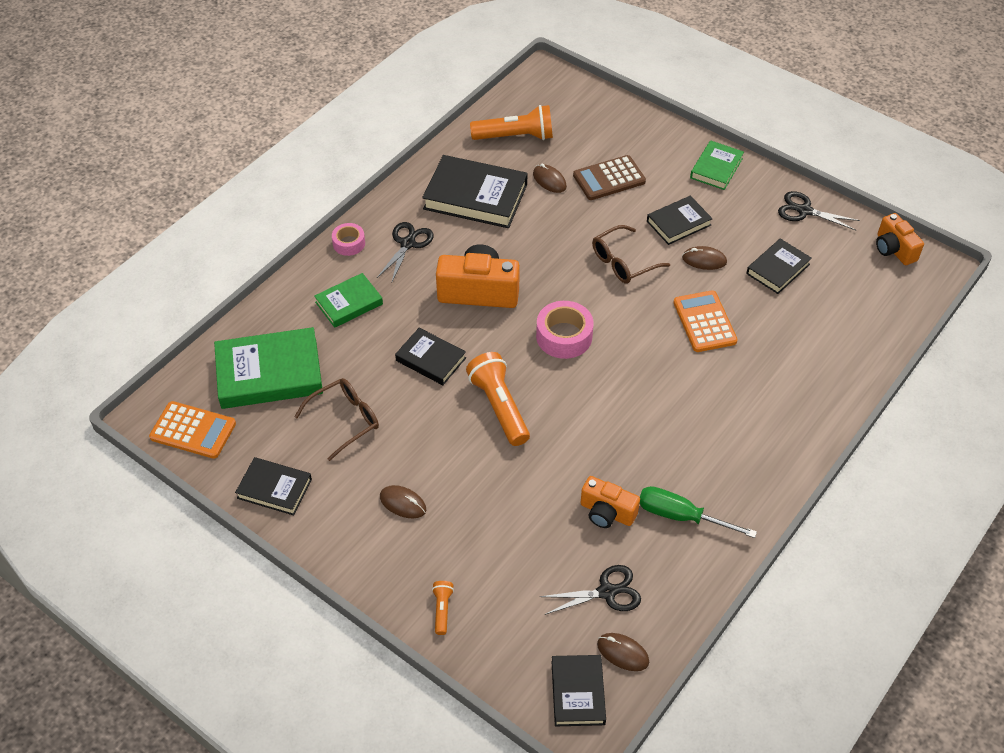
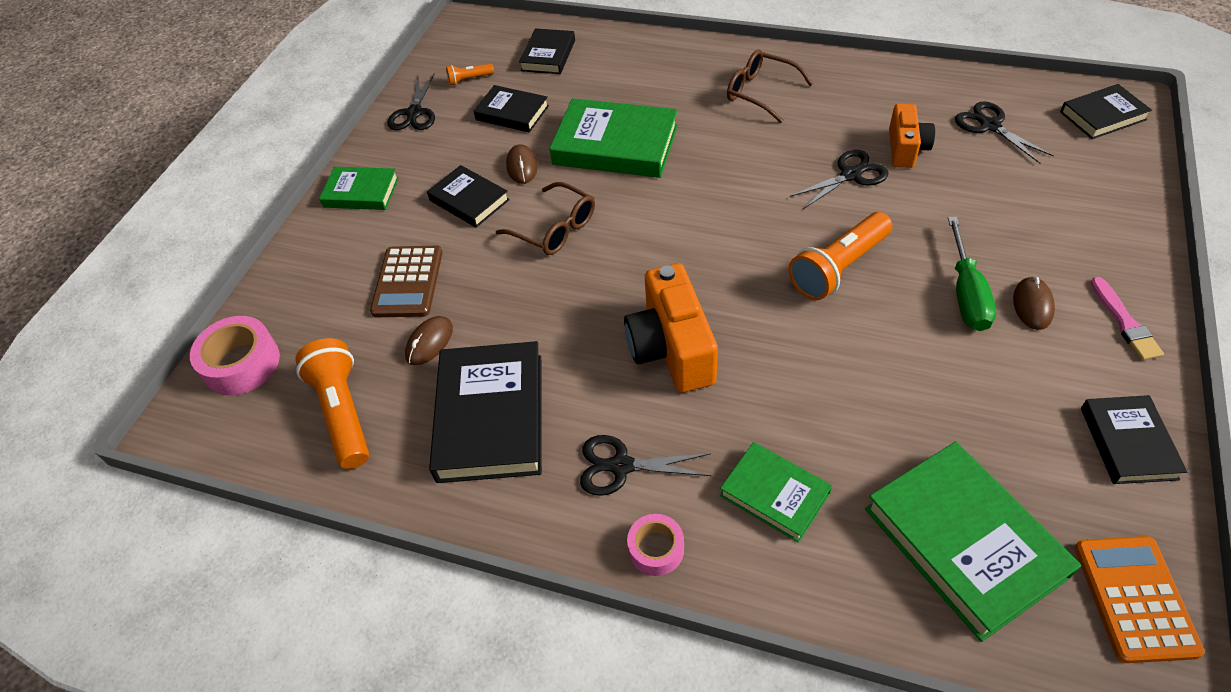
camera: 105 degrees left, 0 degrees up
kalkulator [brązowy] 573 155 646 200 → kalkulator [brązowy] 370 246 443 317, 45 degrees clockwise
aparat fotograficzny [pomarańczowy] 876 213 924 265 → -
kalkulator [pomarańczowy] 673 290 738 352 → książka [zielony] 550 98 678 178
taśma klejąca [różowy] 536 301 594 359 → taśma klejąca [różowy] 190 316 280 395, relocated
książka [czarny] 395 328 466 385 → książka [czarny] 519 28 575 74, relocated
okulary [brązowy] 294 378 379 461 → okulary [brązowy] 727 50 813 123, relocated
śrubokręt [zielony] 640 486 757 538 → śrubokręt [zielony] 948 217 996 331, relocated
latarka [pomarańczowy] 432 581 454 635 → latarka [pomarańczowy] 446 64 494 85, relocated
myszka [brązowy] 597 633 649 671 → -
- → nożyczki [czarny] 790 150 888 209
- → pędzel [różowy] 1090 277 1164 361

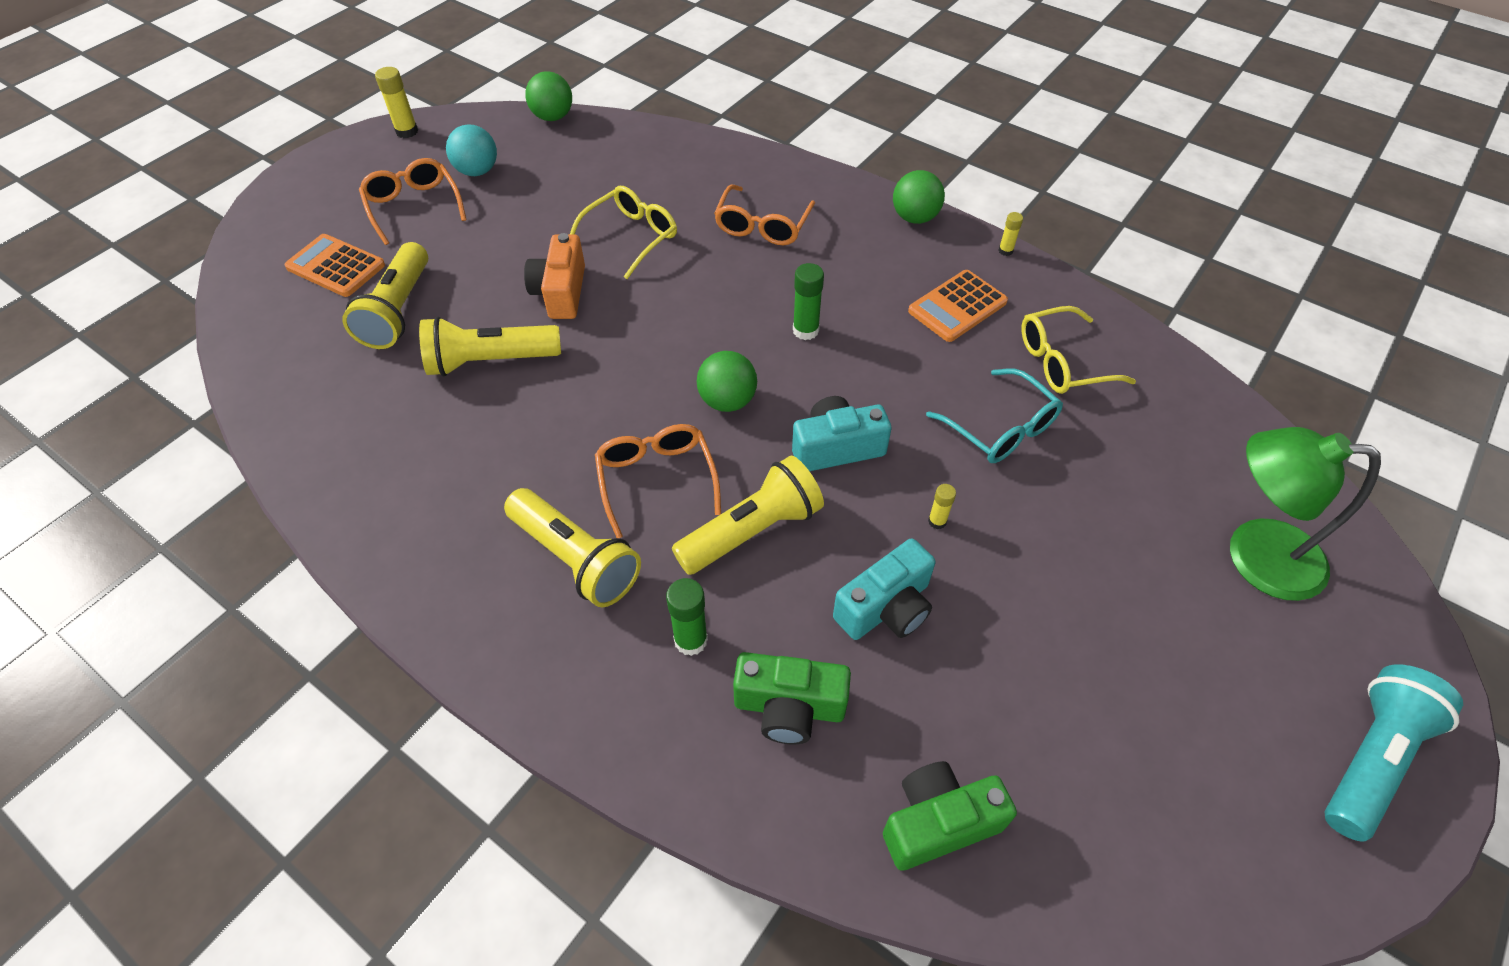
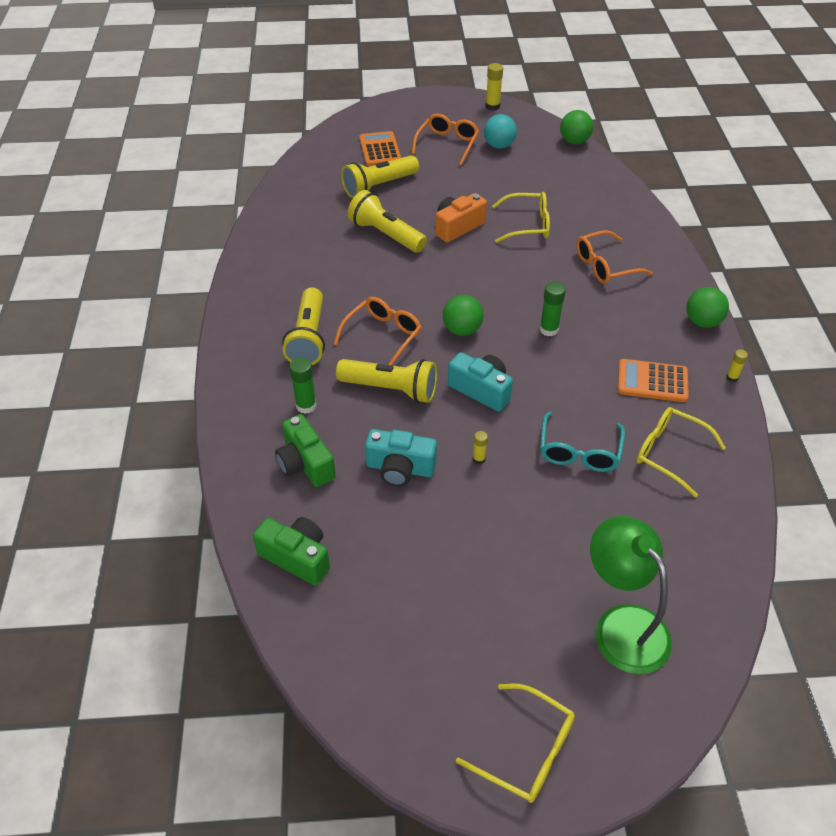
camera: 50 degrees right, 5 degrees down
latarka [turkusowy] 1325 664 1463 842 → okulary [żółty] 456 684 575 803

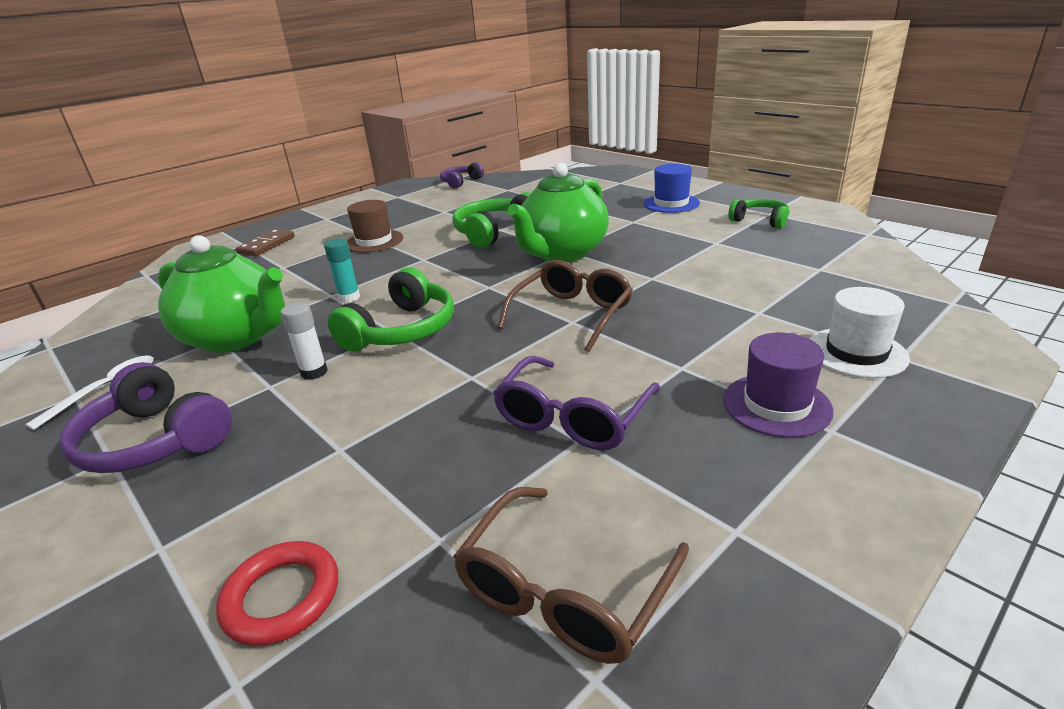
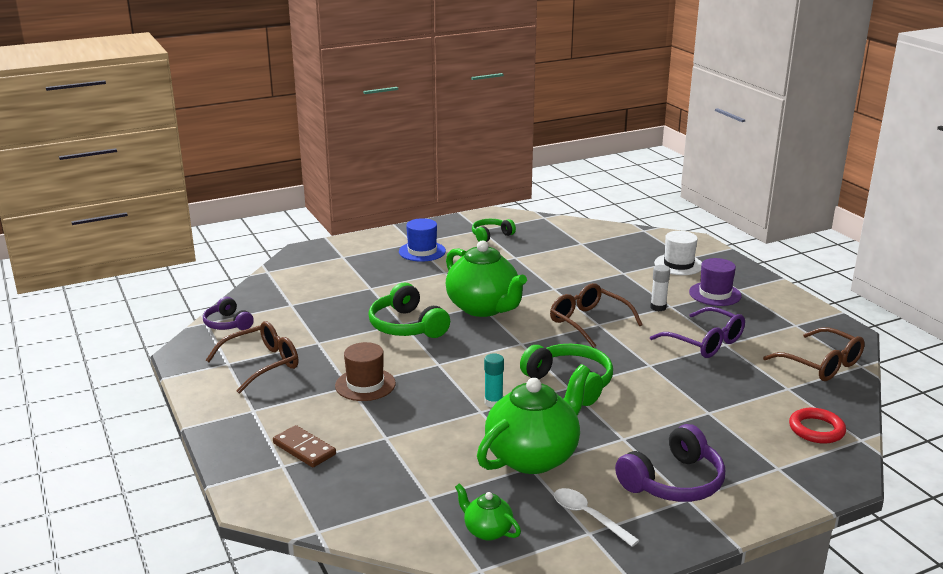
camera: 75 degrees left, 5 degrees down
klej w sztyfcie [biały] 280 302 328 380 → klej w sztyfcie [biały] 650 265 670 311, relocated
- → okulary [brązowy] 206 321 298 394
- → imbryk [zielony] 455 483 521 541

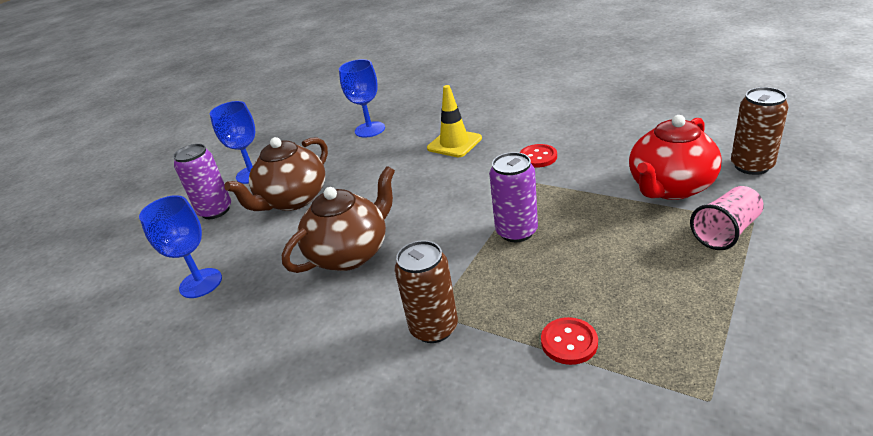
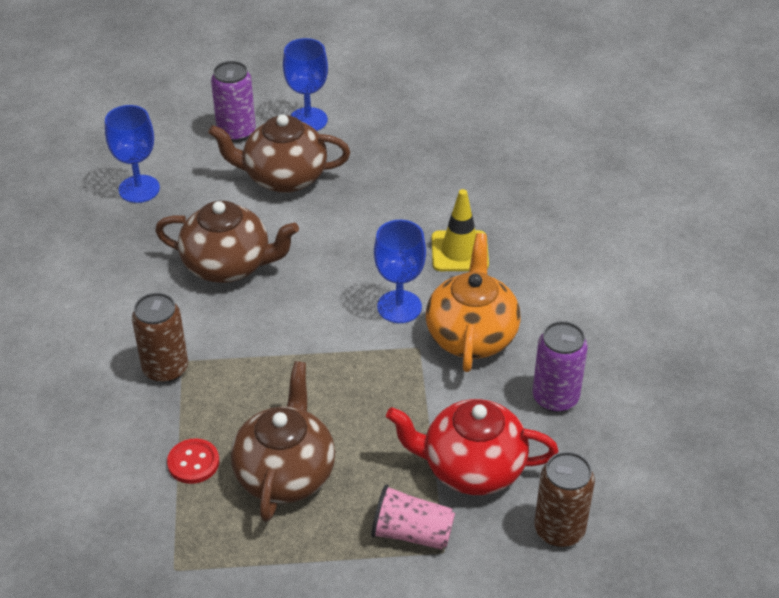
camera: 50 degrees right, 10 degrees up
kielich [niebieski] 339 59 385 138 → kielich [niebieski] 374 220 426 323, relocated
guzik [czerwony] 520 144 557 168 → imbryk [pomarańczowy] 426 233 521 372
puszka [fioletowy] 489 152 538 242 → puszka [fioletowy] 532 321 588 413, relocated
- → imbryk [brązowy] 231 361 335 522

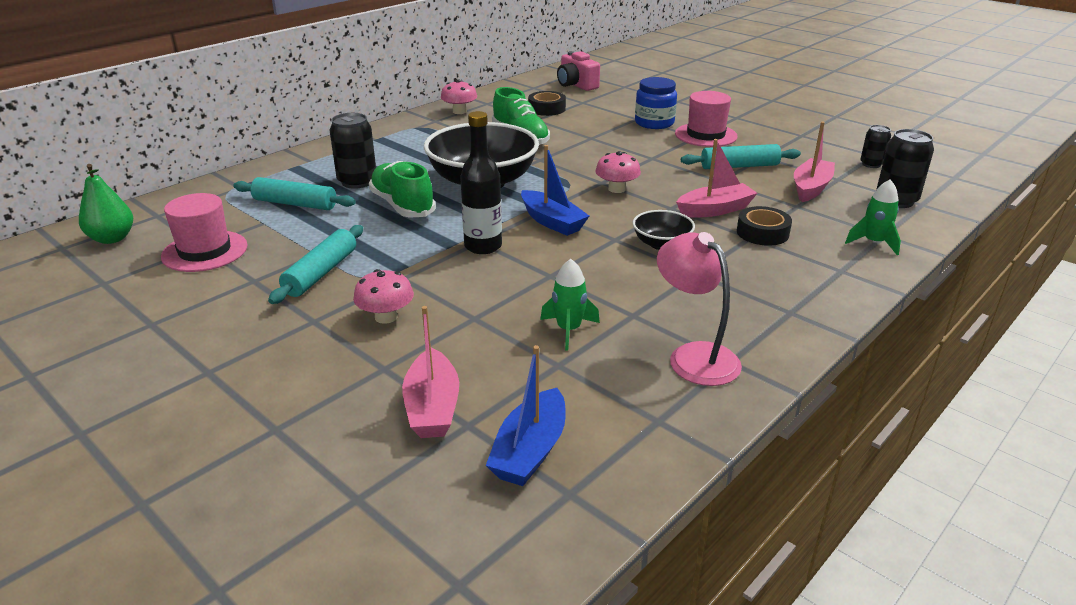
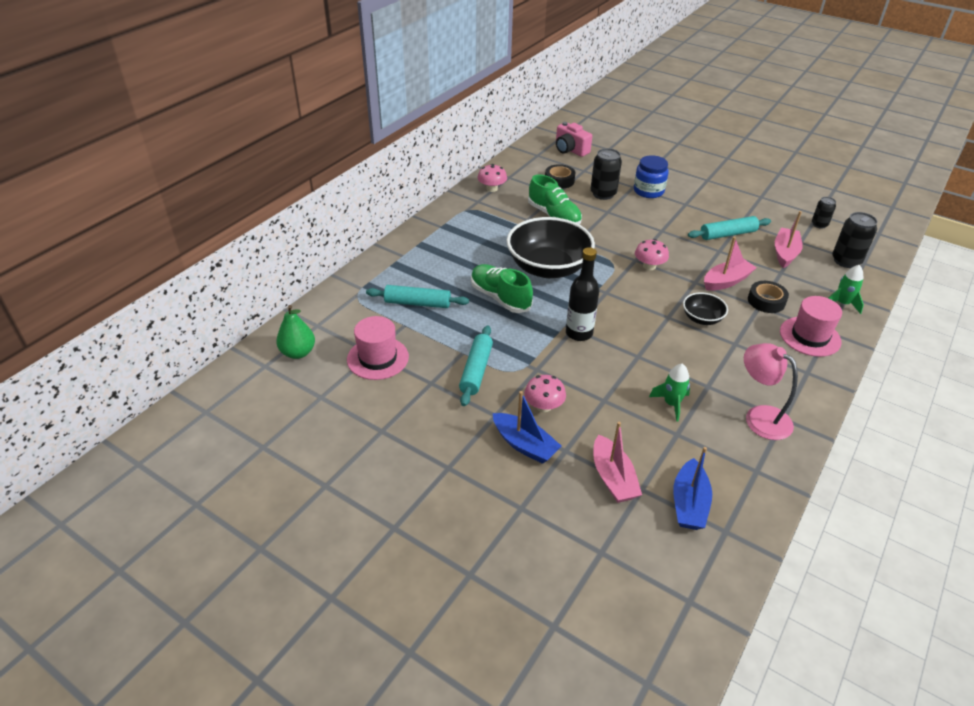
camera: 10 degrees left, 10 degrees up
kapelusz [różowy] 675 91 738 147 → kapelusz [różowy] 780 296 842 357, relocated
puszka [czarny] 330 113 376 189 → puszka [czarny] 591 148 622 200, relocated
łódka [niebieski] 521 145 589 236 → łódka [niebieski] 493 391 562 464, relocated

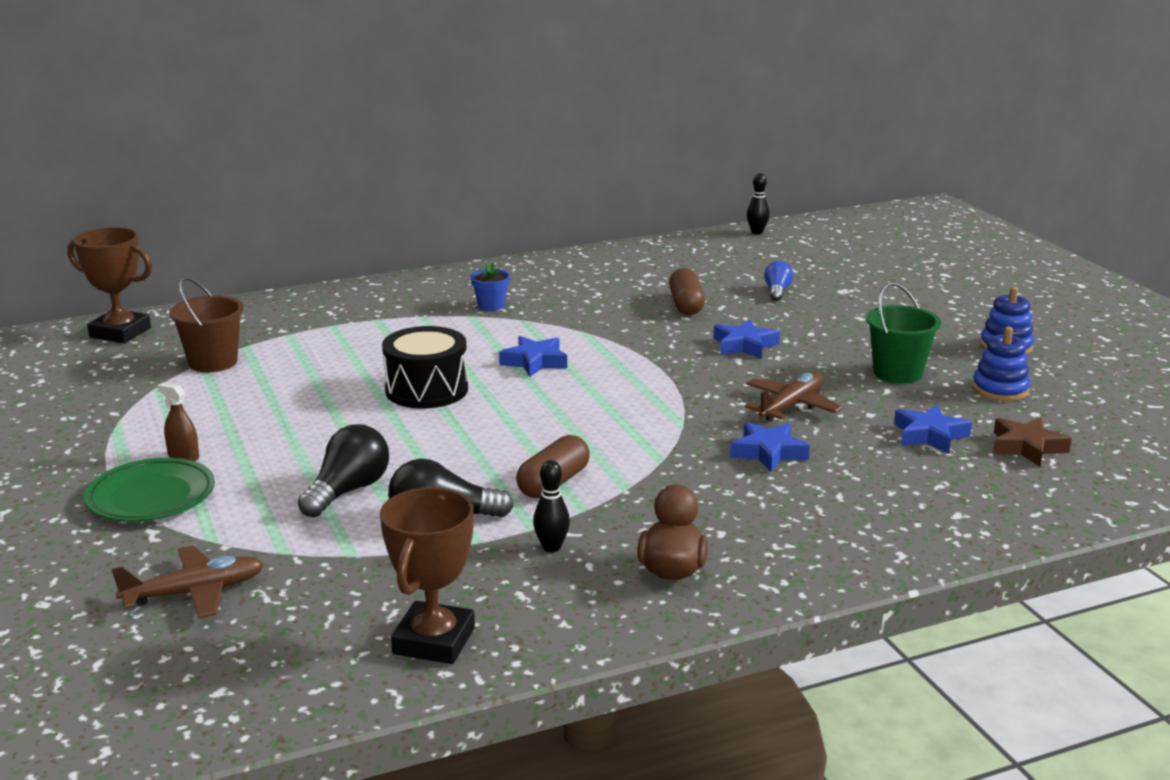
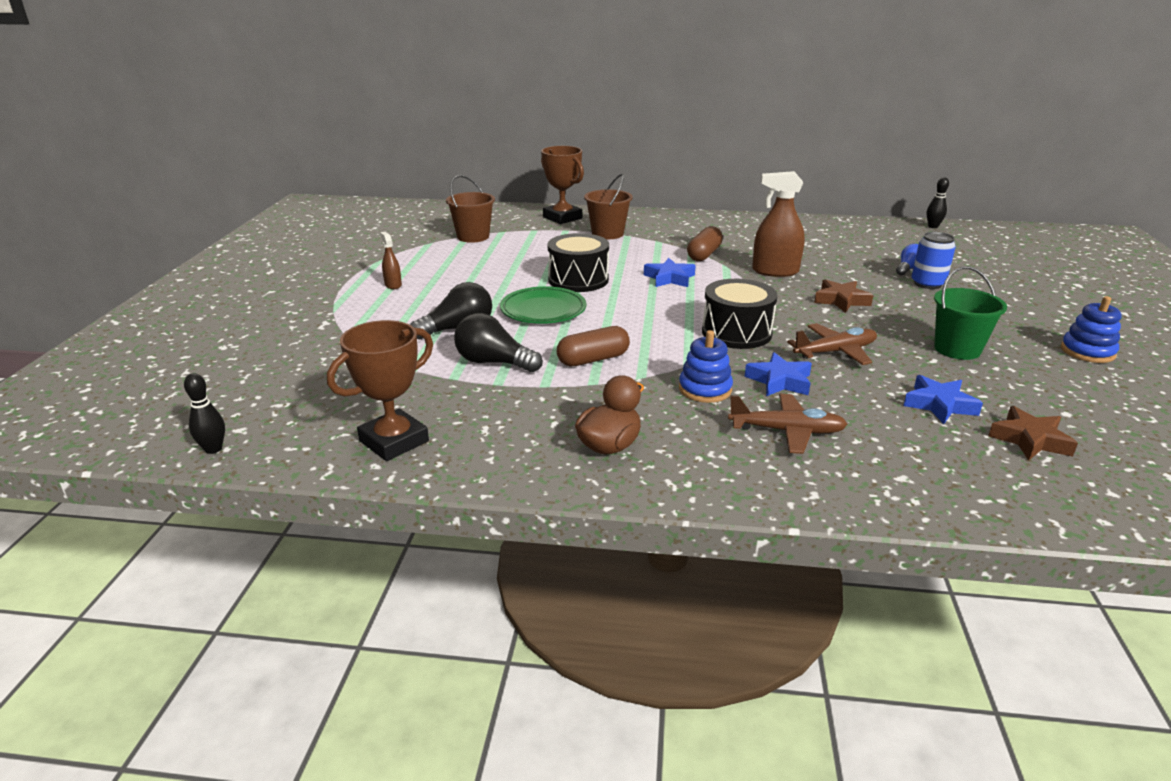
camera: 30 degrees right, 5 degrees up
puchar [brązowy] 67 227 152 343 → puchar [brązowy] 541 146 584 224, relocated
doniczka [niebieski] 471 262 510 311 → -
kapsułka [brązowy] 669 268 705 315 → kapsułka [brązowy] 687 226 723 261, relocated
gwiazda [niebieski] 714 319 780 359 → gwiazda [brązowy] 814 279 873 313
zabawka nakładanka [niebieski] 972 327 1031 401 → zabawka nakładanka [niebieski] 679 330 733 403, relocated
talerz [zielony] 84 458 215 522 → talerz [zielony] 500 286 586 324, relocated
kręgiel [czarny] 533 460 570 552 → kręgiel [czarny] 184 373 225 454, relocated
samolot [brązowy] 112 545 264 618 → samolot [brązowy] 728 394 848 454, relocated
- → spryskiwacz [brązowy] 752 171 805 277
- → wiadro [brązowy] 584 174 632 239
- → puszka [niebieski] 911 232 956 289
- → bęben [czarny] 702 279 778 349

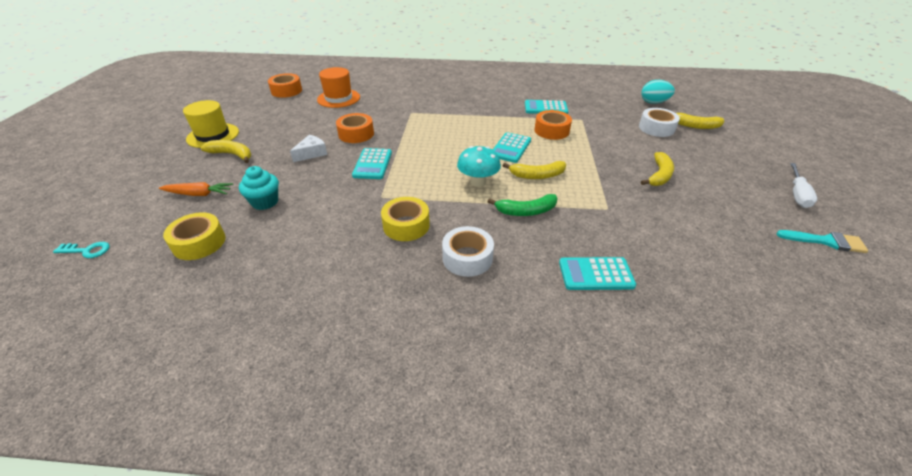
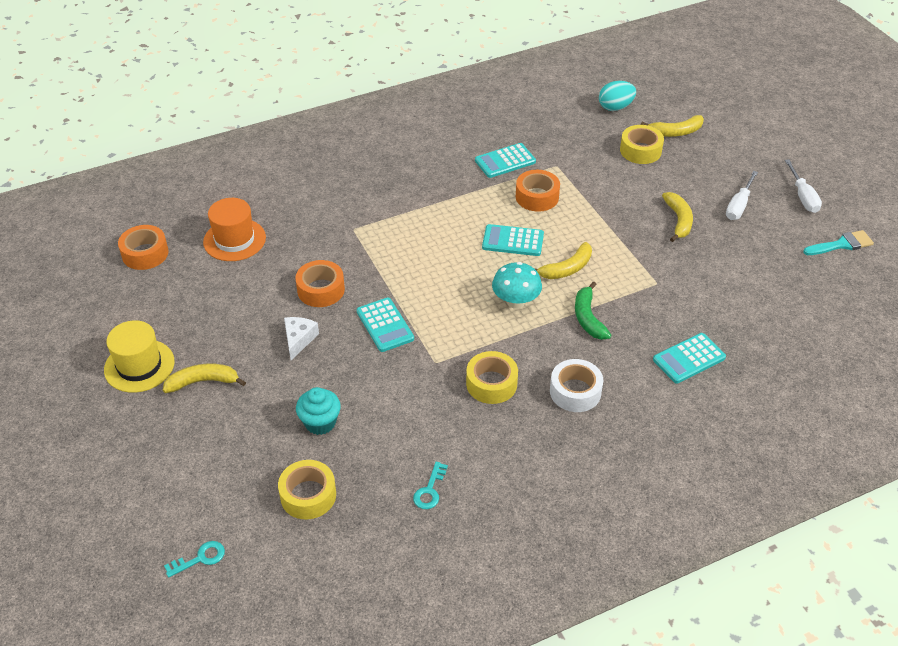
camera: 30 degrees left, 5 degrees up
taśma klejąca [biały] 639 108 680 137 → taśma klejąca [żółty] 620 125 664 164
kalkulator [turkusowy] 493 132 531 163 → kalkulator [turkusowy] 482 224 544 256, 105 degrees clockwise
marchewka [pomarańczowy] 159 182 233 196 → -
banan [zielony] 487 194 558 216 → banan [zielony] 575 281 611 340, 120 degrees clockwise
- → śrubokręt [biały] 726 171 758 220
- → klucz [turkusowy] 413 462 448 509

